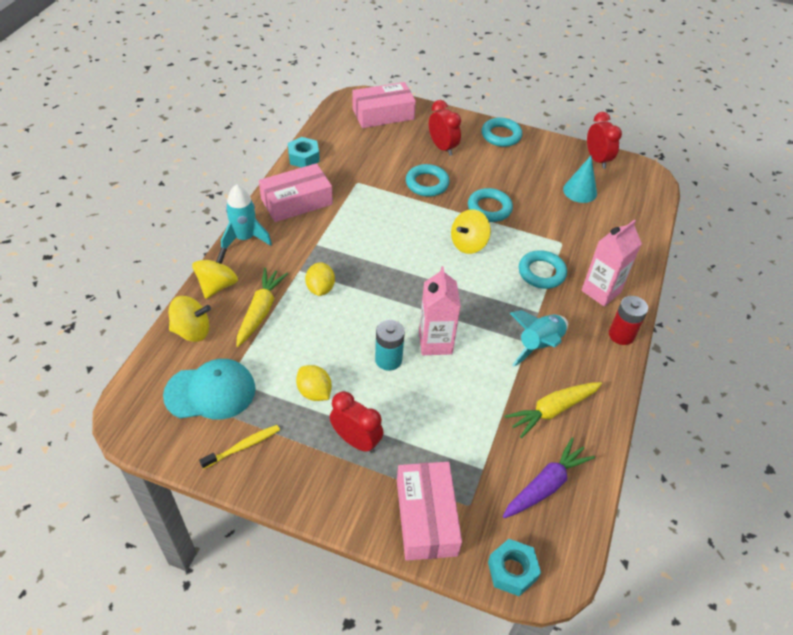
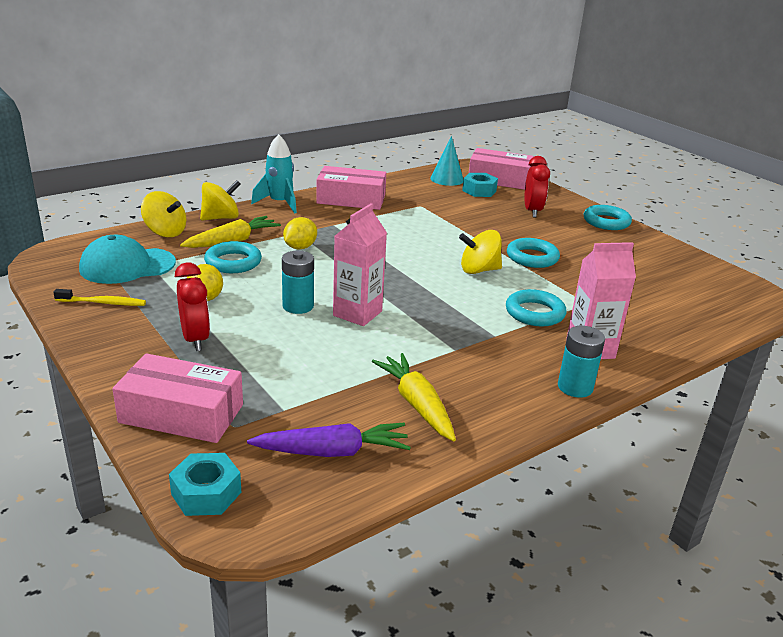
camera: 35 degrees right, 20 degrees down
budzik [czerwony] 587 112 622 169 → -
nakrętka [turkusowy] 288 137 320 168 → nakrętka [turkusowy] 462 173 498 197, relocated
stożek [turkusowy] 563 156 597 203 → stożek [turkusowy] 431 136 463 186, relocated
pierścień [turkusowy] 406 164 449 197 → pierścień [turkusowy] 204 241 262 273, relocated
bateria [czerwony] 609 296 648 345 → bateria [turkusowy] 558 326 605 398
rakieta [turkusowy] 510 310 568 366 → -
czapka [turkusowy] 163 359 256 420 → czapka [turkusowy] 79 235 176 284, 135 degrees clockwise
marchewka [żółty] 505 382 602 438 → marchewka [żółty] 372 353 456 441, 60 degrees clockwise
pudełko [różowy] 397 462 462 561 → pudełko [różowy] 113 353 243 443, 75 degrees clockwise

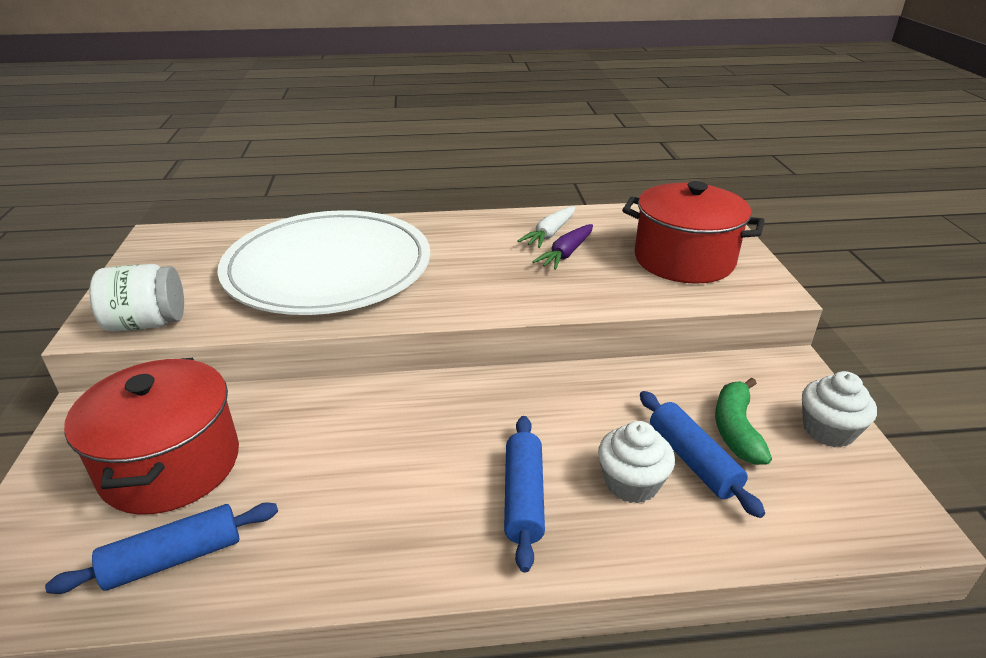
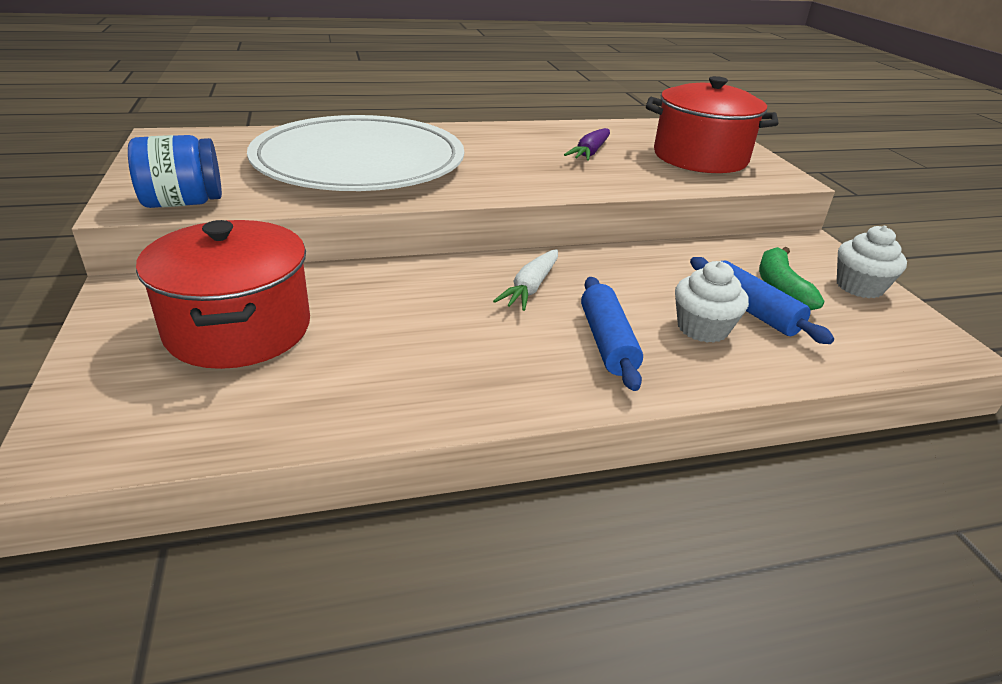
camera: 10 degrees left, 0 degrees up
marchewka [biały] 518 206 575 248 → marchewka [biały] 493 249 558 311, relocated
słoik [biały] 90 264 184 332 → słoik [niebieski] 128 135 222 208
wałek do ciasta [niebieski] 45 503 278 594 → -

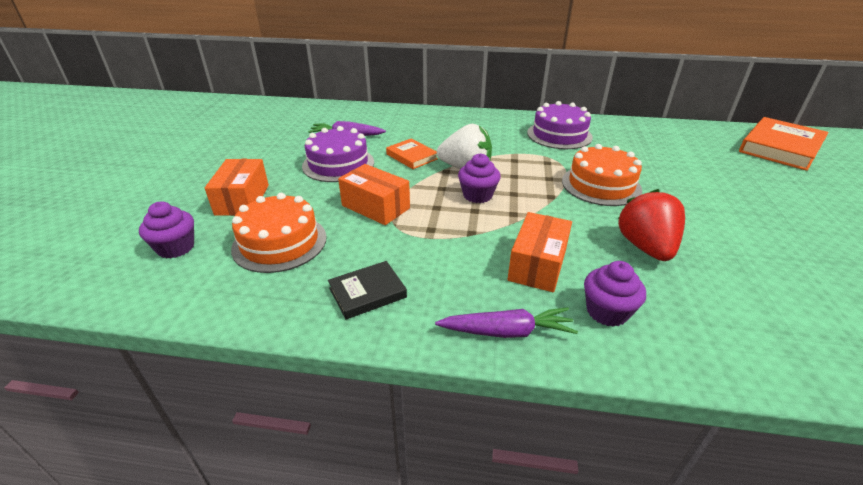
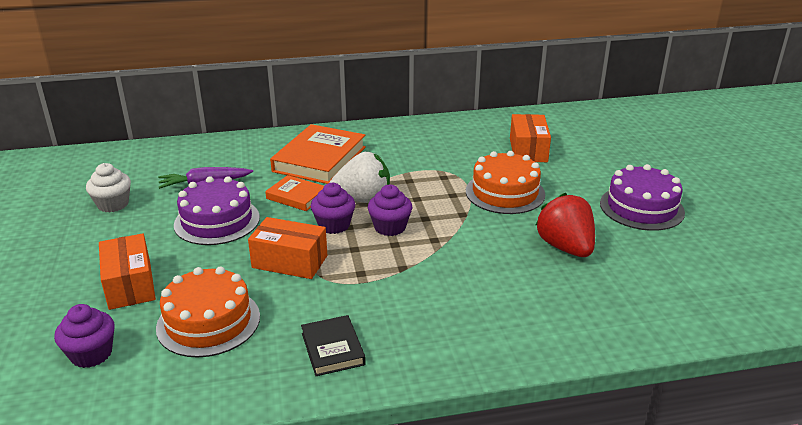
camera: 20 degrees left, 5 degrees down
tort [fioletowy] 527 101 593 149 → tort [fioletowy] 600 164 685 231, relocated
książka [pomarańczowy] 739 117 829 171 → książka [pomarańczowy] 270 124 366 184, relocated
pudełko [pomarańczowy] 507 212 572 292 → pudełko [pomarańczowy] 510 114 551 162, relocated
książka [czarny] 328 261 407 320 → książka [czarny] 301 315 366 376, 60 degrees counterclockwise
muffinka [fioletowy] 584 261 646 327 → muffinka [fioletowy] 311 183 355 234, relocated
marchewka [fioletowy] 435 307 578 338 → -
- → muffinka [biały] 86 163 131 213

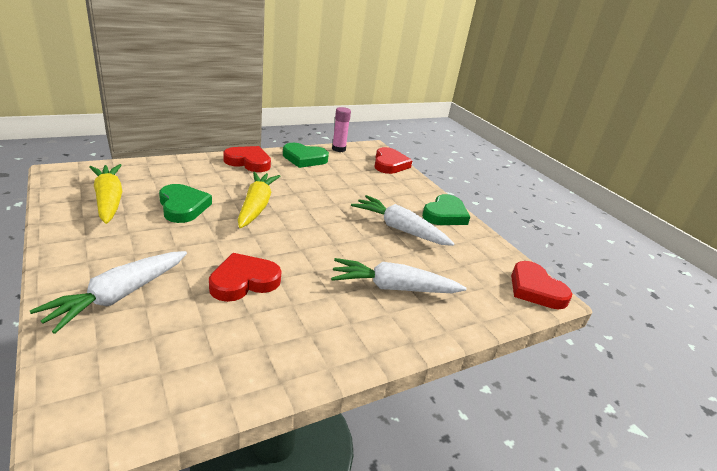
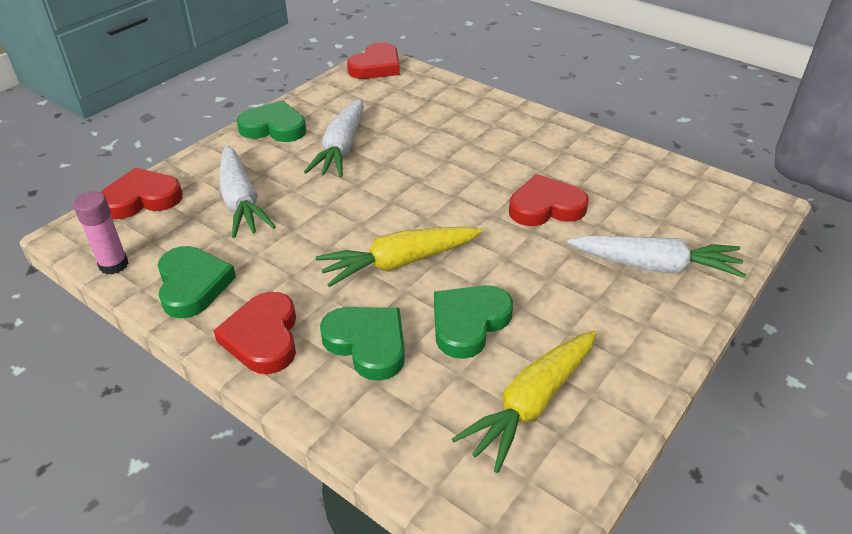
camera: 110 degrees left, 10 degrees up
serce [czerwony] 209 253 281 302 → serce [czerwony] 509 174 589 226, 135 degrees clockwise
marchewka [biały] 331 258 467 293 → marchewka [biały] 220 146 276 238, relocated
- → serce [zielony] 320 307 405 381

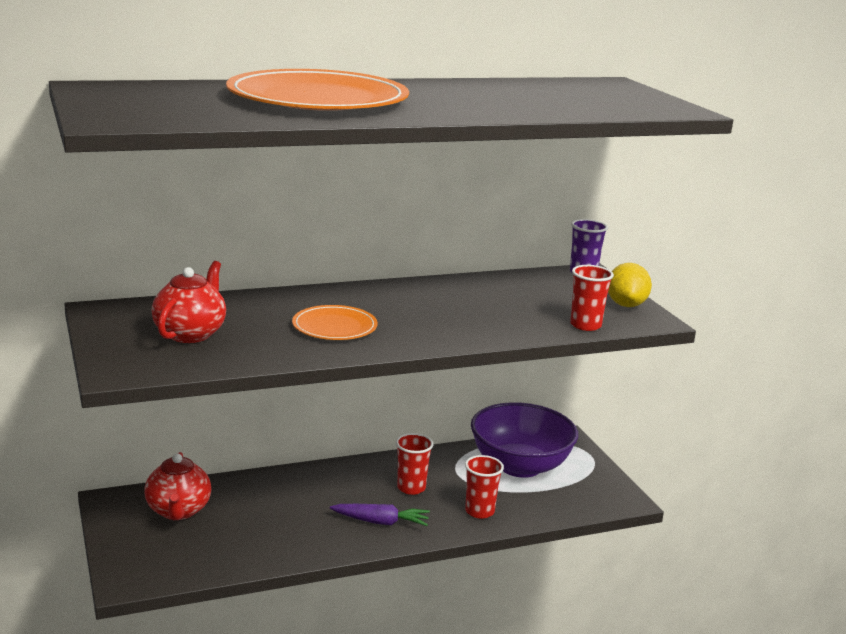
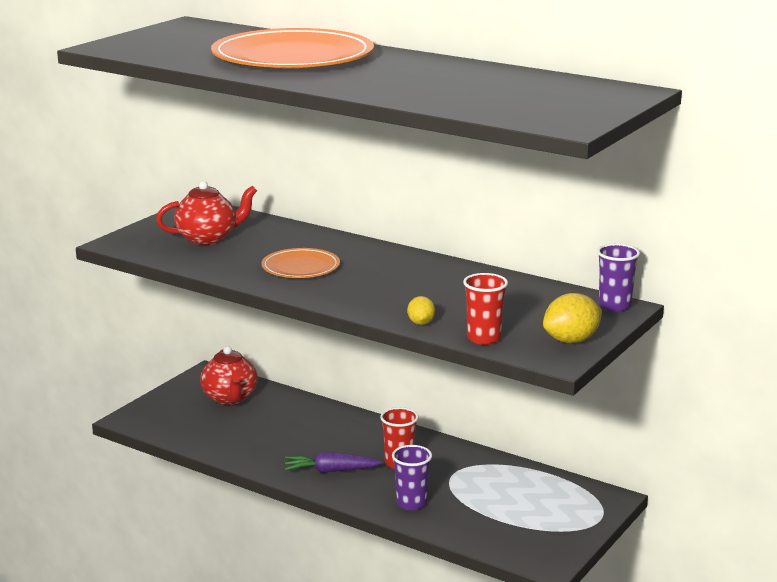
camera: 55 degrees right, 0 degrees up
miska [fioletowy] 471 402 578 478 → -
imbryk [czerwony] 144 452 211 520 → imbryk [czerwony] 200 346 258 405, 60 degrees counterclockwise
szklanka [czerwony] 465 455 504 519 → szklanka [fioletowy] 392 445 432 510
marchewka [fioletowy] 330 504 430 526 → marchewka [fioletowy] 285 452 382 473, 120 degrees clockwise
- → cytryna [żółty] 407 296 435 325

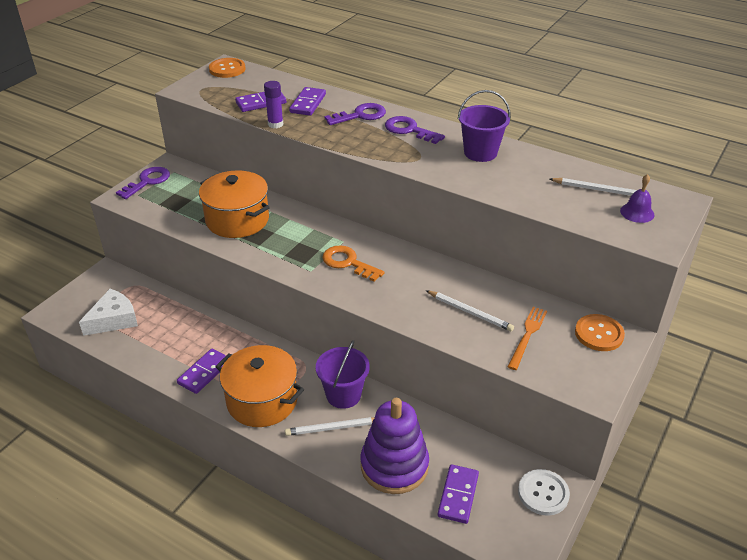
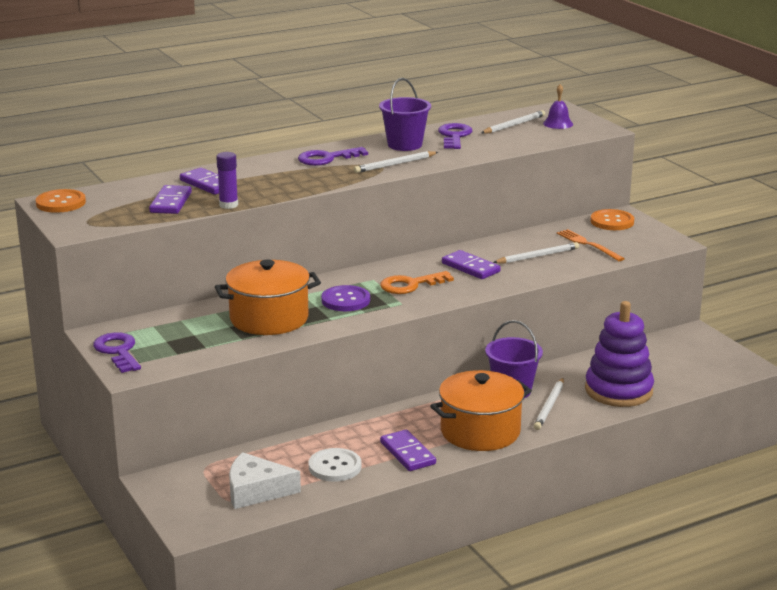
camera: 60 degrees left, 15 degrees down
klucz [fioletowy] 325 103 386 125 → klucz [fioletowy] 438 123 472 149, relocated
ser [biały] 79 289 138 336 → ser [biały] 229 452 301 509, 75 degrees counterclockwise
kostka domina [fioletowy] 438 464 479 524 → kostka domina [fioletowy] 442 250 501 279, relocated
guzik [biały] 518 469 570 516 → guzik [biały] 308 448 362 482, relocated
- → ołówek [biały] 354 151 438 173
- → guzik [fioletowy] 321 285 370 311

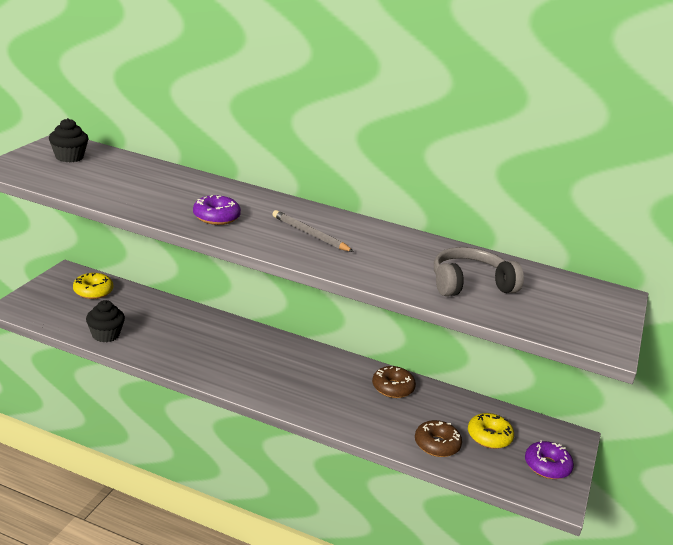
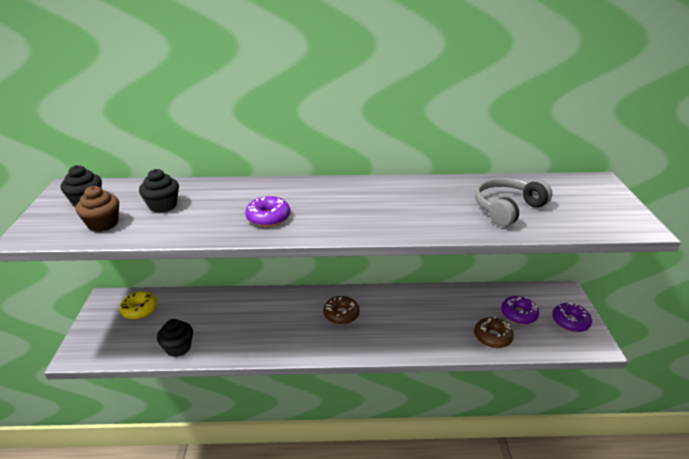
camera: 20 degrees left, 5 degrees up
ołówek [szary] 272 210 354 252 → -
donut [brązowy] 372 366 416 398 → donut [brązowy] 323 296 359 324, relocated
donut [żółty] 468 413 514 449 → donut [fioletowy] 501 296 539 324
- → muffinka [czarny] 139 169 179 213
- → muffinka [brązowy] 76 186 119 232

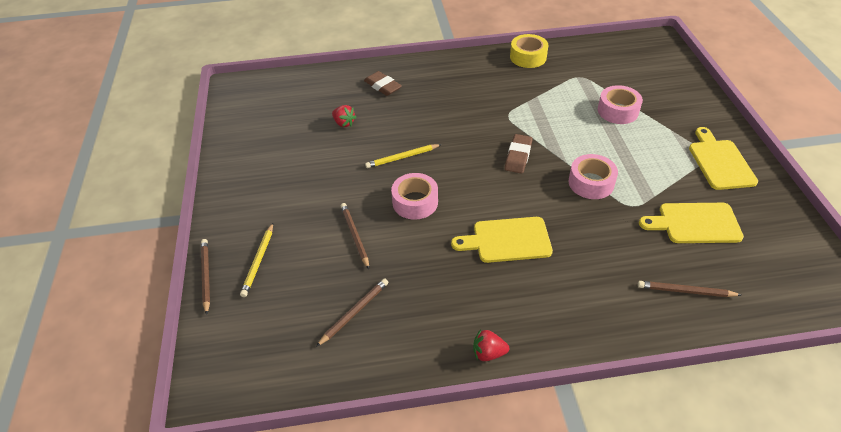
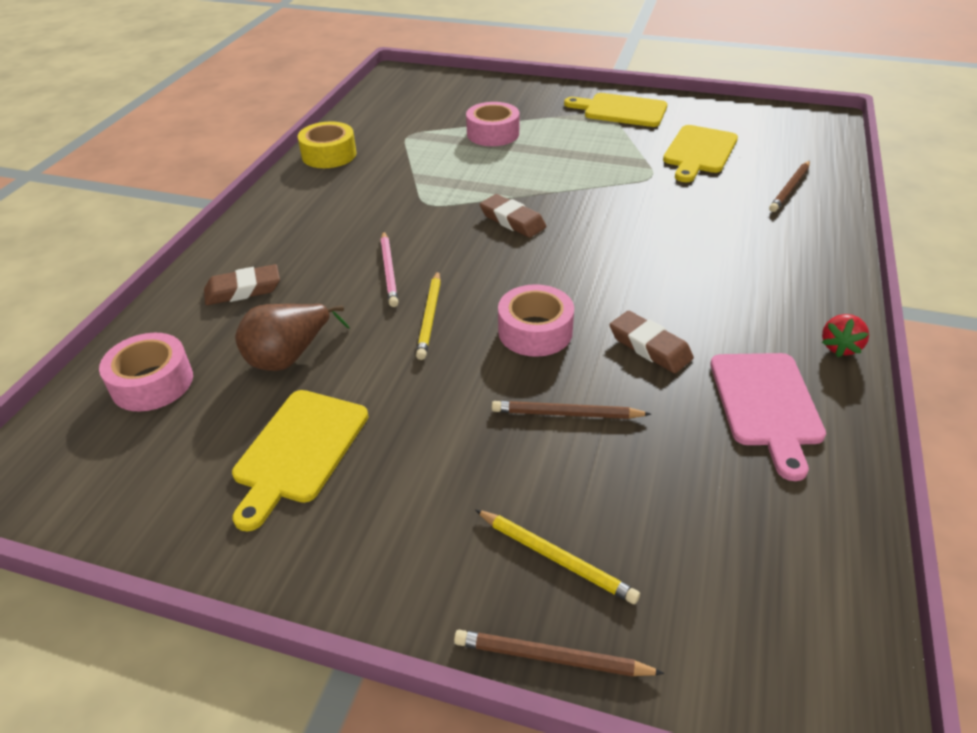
camera: 65 degrees left, 5 degrees down
truskawka [czerwony] 332 105 356 127 → gruszka [brązowy] 235 304 350 371
taśma klejąca [różowy] 568 154 618 199 → taśma klejąca [różowy] 99 333 193 411, relocated
deska do krojenia [żółty] 451 217 553 263 → deska do krojenia [żółty] 232 390 368 532, relocated
ołówek [brązowy] 316 278 388 347 → -
- → ołówek [różowy] 381 231 398 307
- → gumka do mazania [brązowy] 610 311 694 373
- → deska do krojenia [różowy] 710 353 826 481

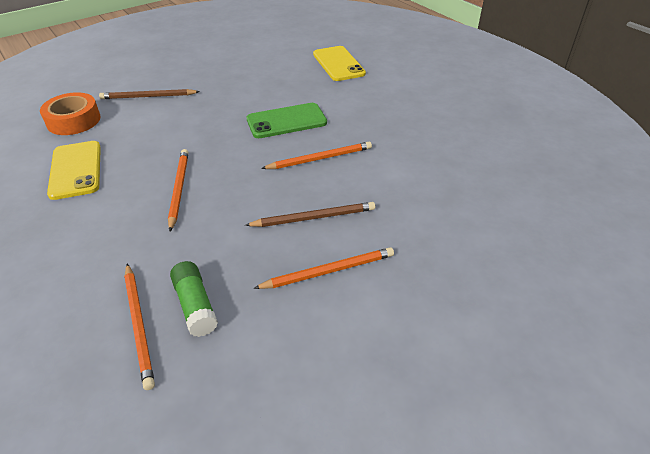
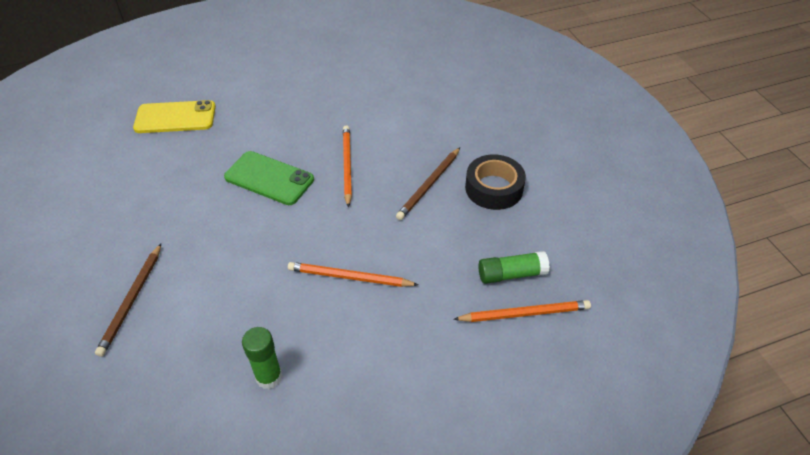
camera: 75 degrees left, 5 degrees up
taśma klejąca [pomarańczowy] 40 92 101 135 → -
telefon [zielony] 247 103 327 138 → telefon [zielony] 224 151 314 205, 60 degrees counterclockwise
telefon [żółty] 47 141 101 200 → klej w sztyfcie [zielony] 242 327 282 389
ołówek [brązowy] 245 202 375 227 → ołówek [brązowy] 396 147 460 220, 150 degrees counterclockwise
ołówek [pomarańczowy] 253 247 394 289 → taśma klejąca [czarny] 465 154 526 210

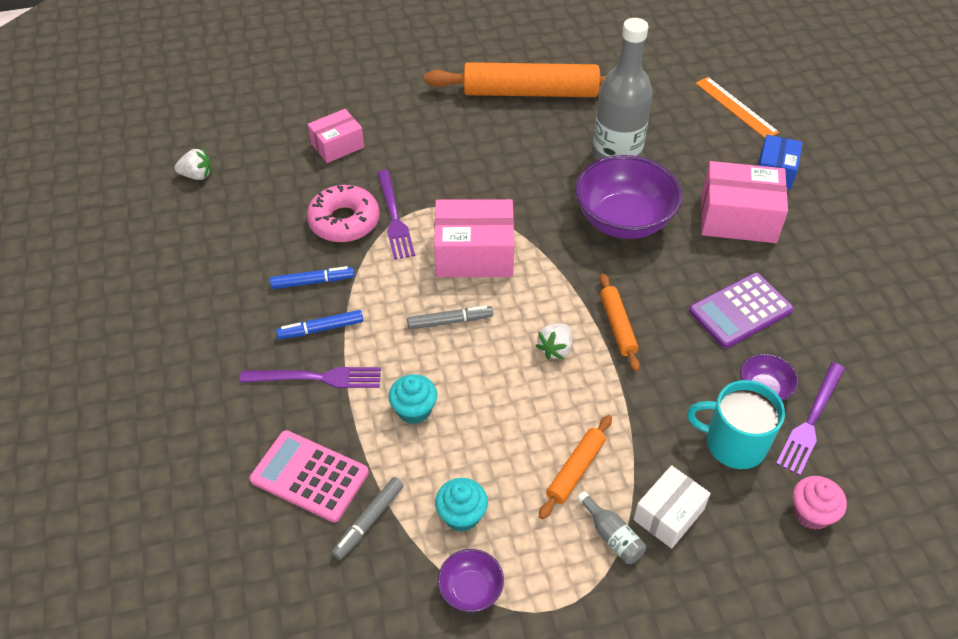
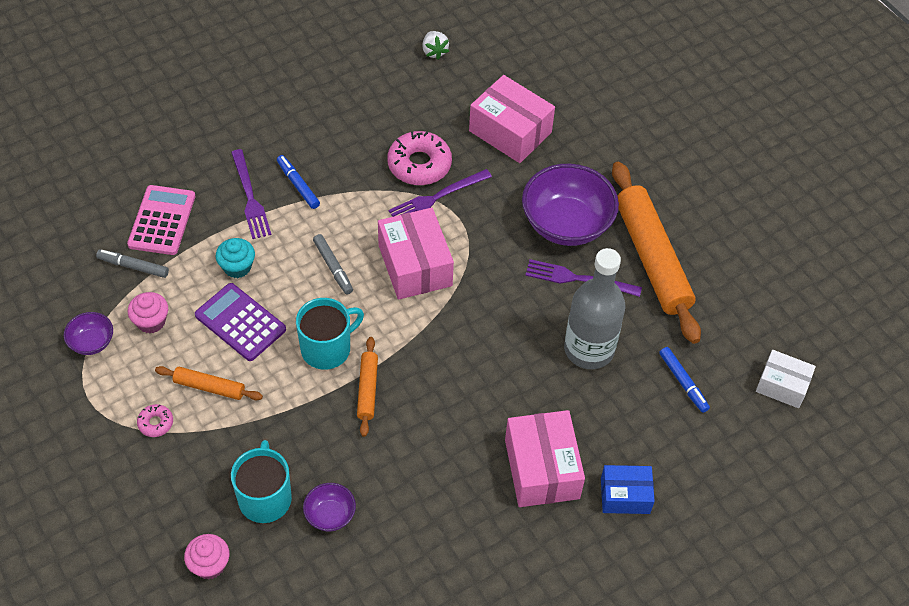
camera: 70 degrees right, 5 degrees up
linijka [pomarańczowy] 695 77 779 138 → -
pudełko [różowy] 307 109 364 163 → pudełko [różowy] 469 75 555 163, x1.62
miska [fioletowy] 575 155 682 239 → miska [fioletowy] 522 164 619 246, relocated
flamaster [niebieski] 270 266 354 289 → flamaster [niebieski] 659 347 710 413, relocated
wałek do ciasta [pomarańczowy] 599 273 640 371 → wałek do ciasta [pomarańczowy] 357 337 378 437, 60 degrees counterclockwise
kalkulator [fioletowy] 689 273 794 348 → kalkulator [fioletowy] 195 283 286 361, relocated
truskawka [biały] 536 324 572 360 → kubek [turkusowy] 296 298 364 370
widelec [fioletowy] 776 362 845 476 → widelec [fioletowy] 525 259 642 297, relocated
pudełko [biały] 633 465 711 548 → pudełko [biały] 756 350 816 408, relocated
muffinka [turkusowy] 435 478 488 532 → muffinka [różowy] 128 292 168 333
butelka [szary] 577 491 646 564 → donut [różowy] 137 404 173 437

